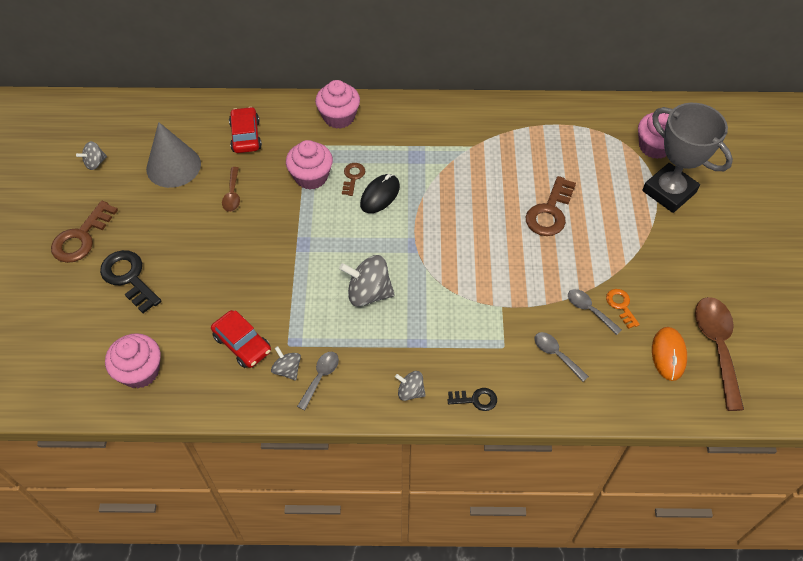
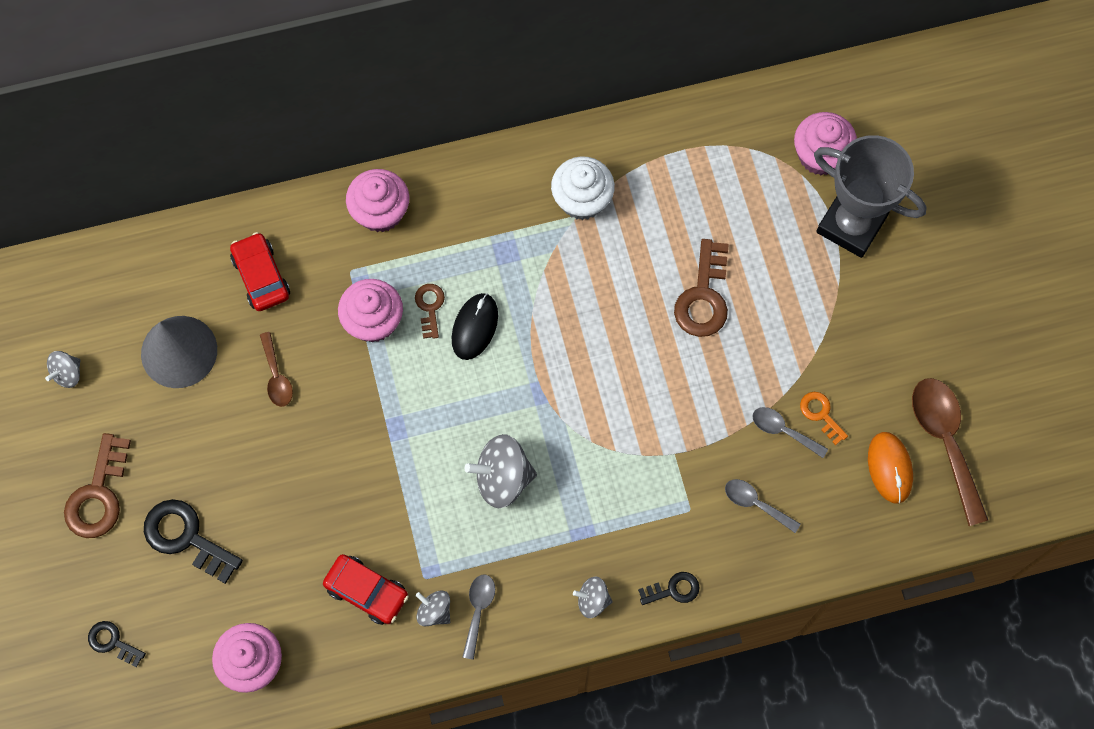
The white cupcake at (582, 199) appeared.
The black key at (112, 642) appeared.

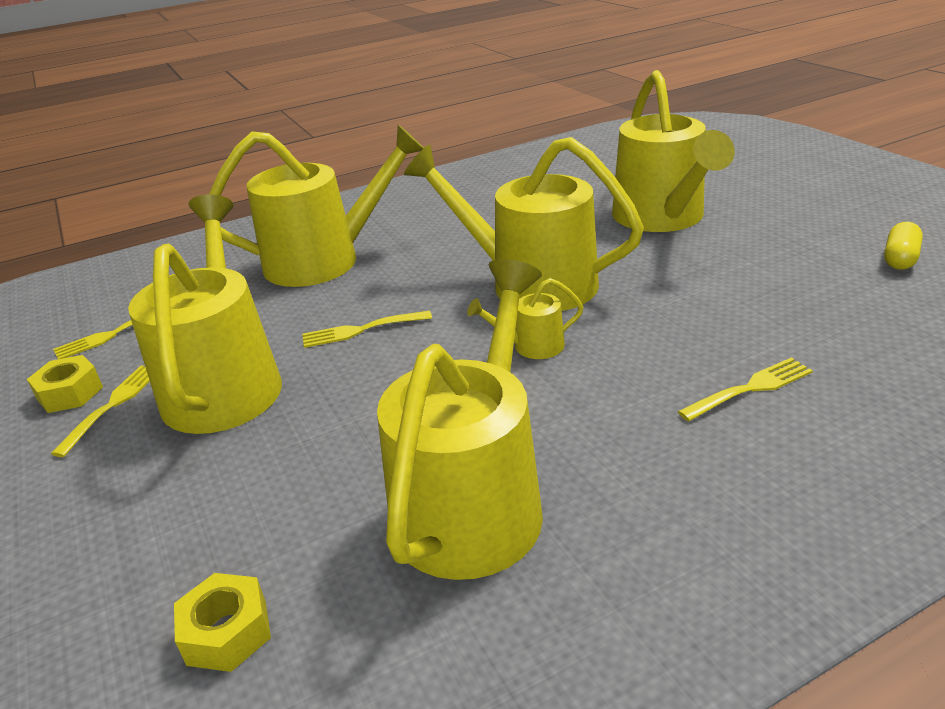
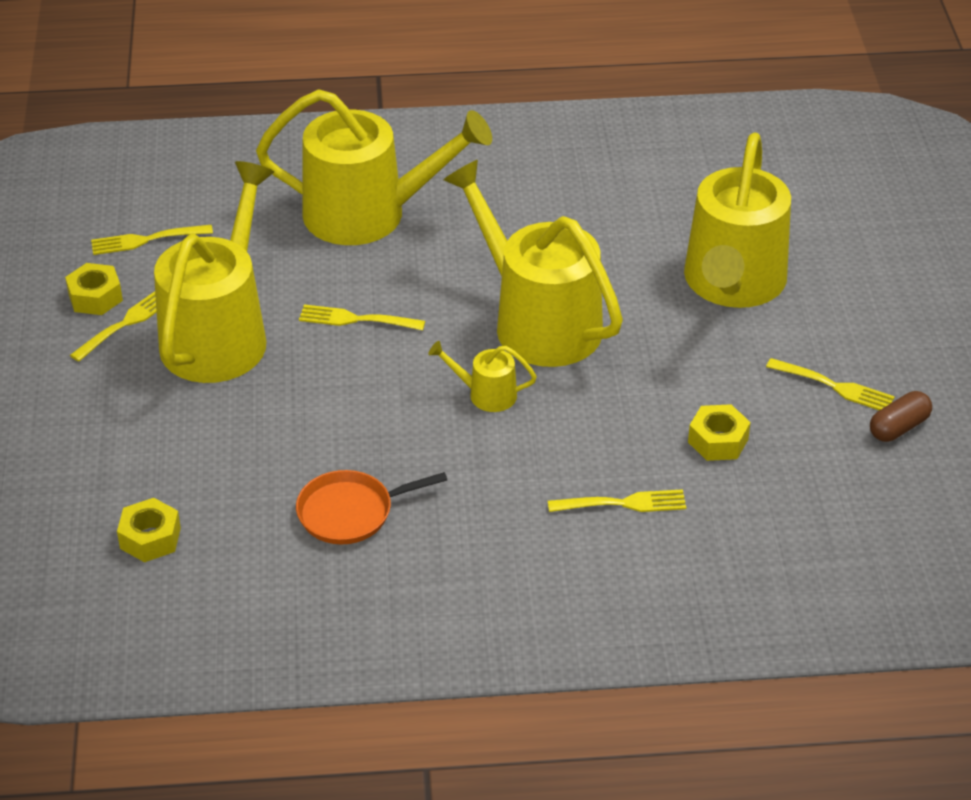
The yellow capsule at (900, 259) became the brown capsule at (898, 427).
The yellow watering can at (474, 501) was replaced by the orange pan at (350, 512).
The yellow fork at (834, 386) appeared.
The yellow nut at (718, 441) appeared.

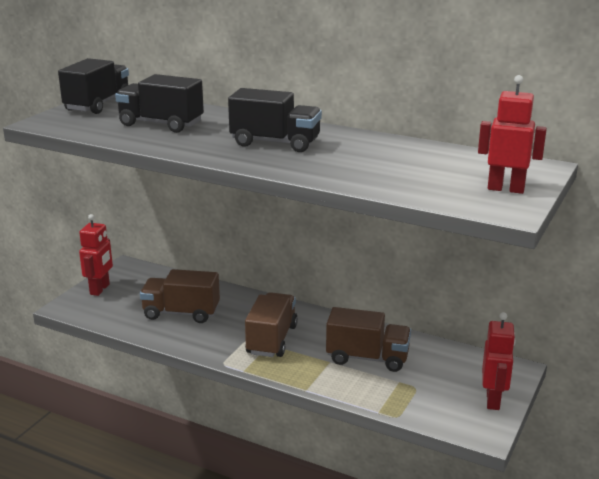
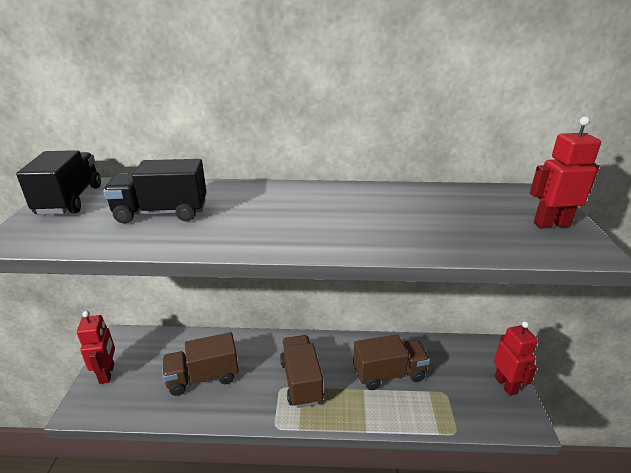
The black truck at (275, 143) disappeared.

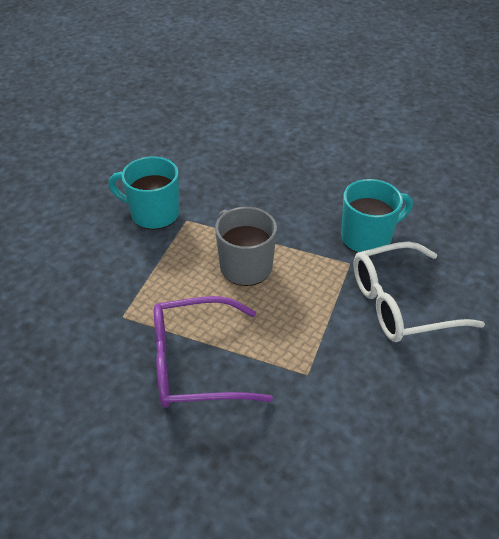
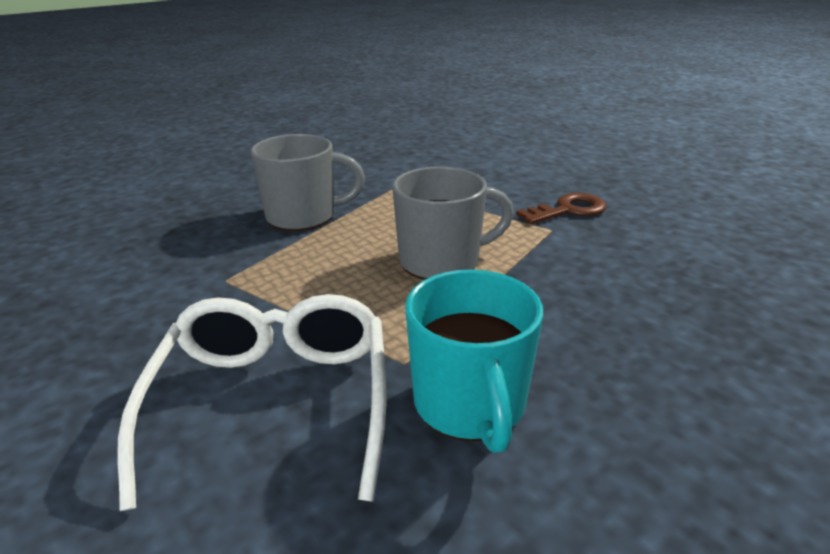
The turquoise mug at (153, 213) was replaced by the brown key at (568, 210).
The purple glasses at (195, 364) was replaced by the grey mug at (303, 216).

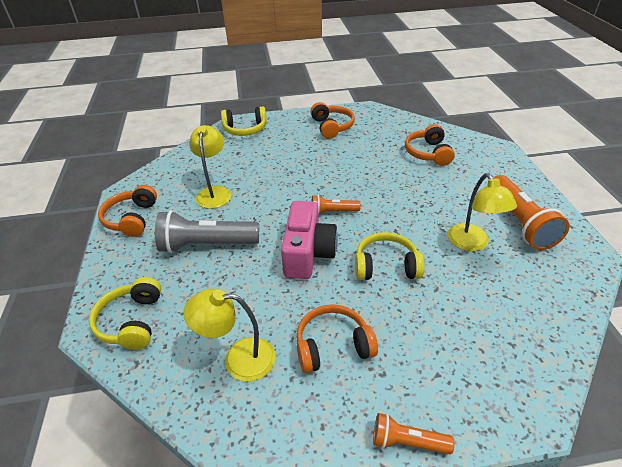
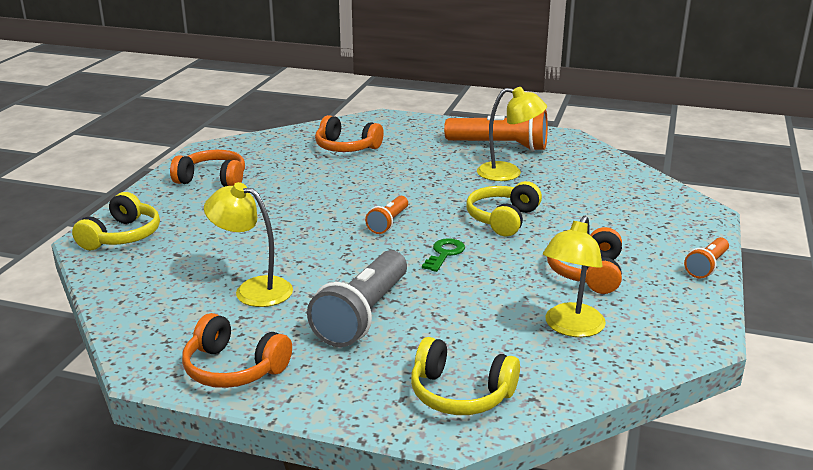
The pink camera at (308, 253) was replaced by the green key at (444, 254).

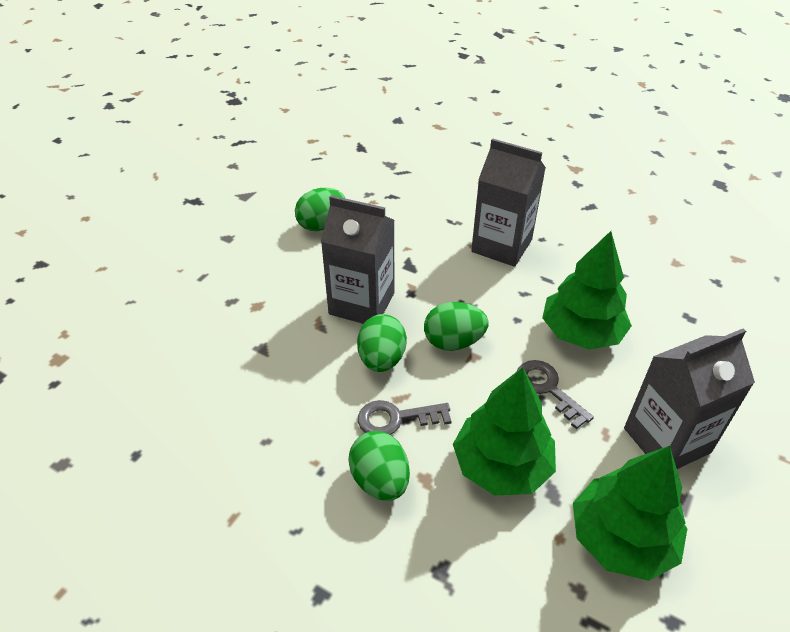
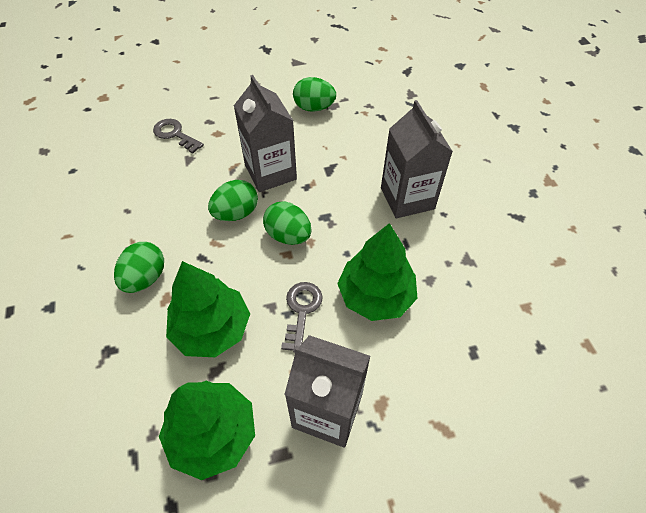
The grey key moved from (396, 418) to (175, 134).

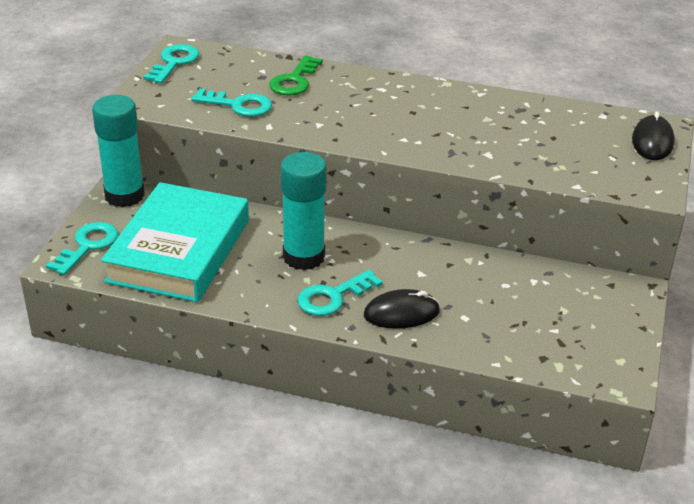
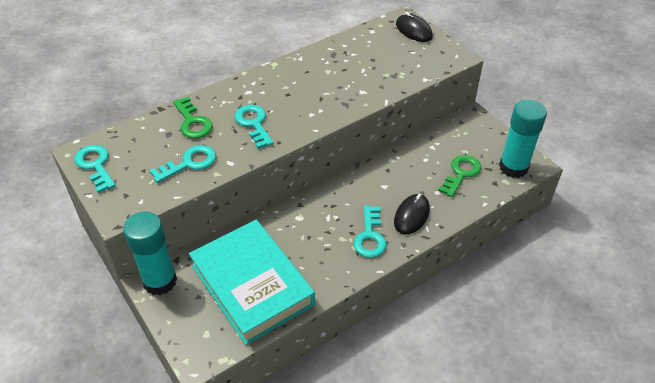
The turquoise glue stick moved from (303, 257) to (513, 167).
The turquoise key moved from (88, 246) to (253, 123).
The green key at (461, 173) appeared.

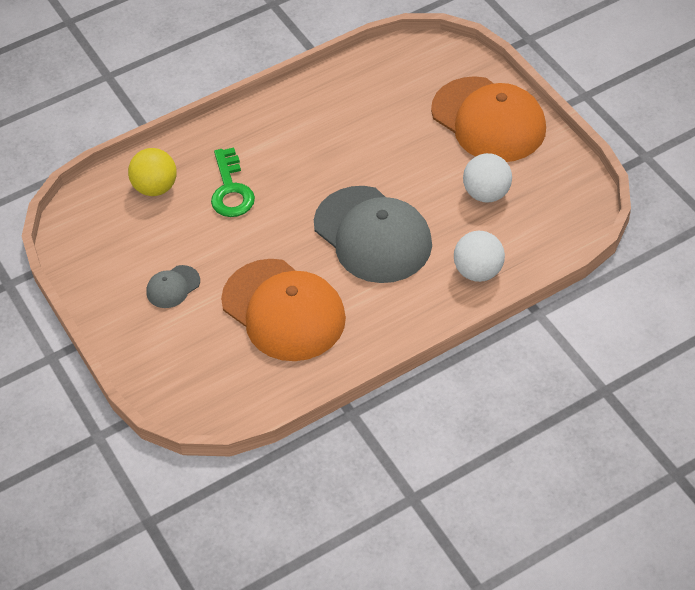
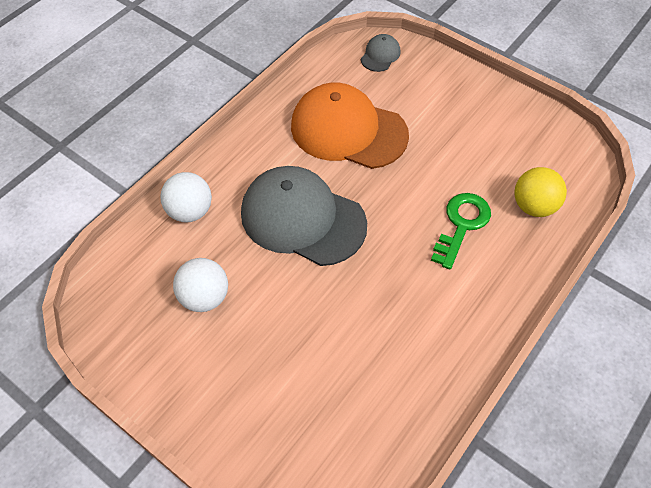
The orange cap at (488, 120) disappeared.
The green key at (231, 190) turned 60 degrees clockwise.
The grey cap moved from (173, 287) to (380, 55).

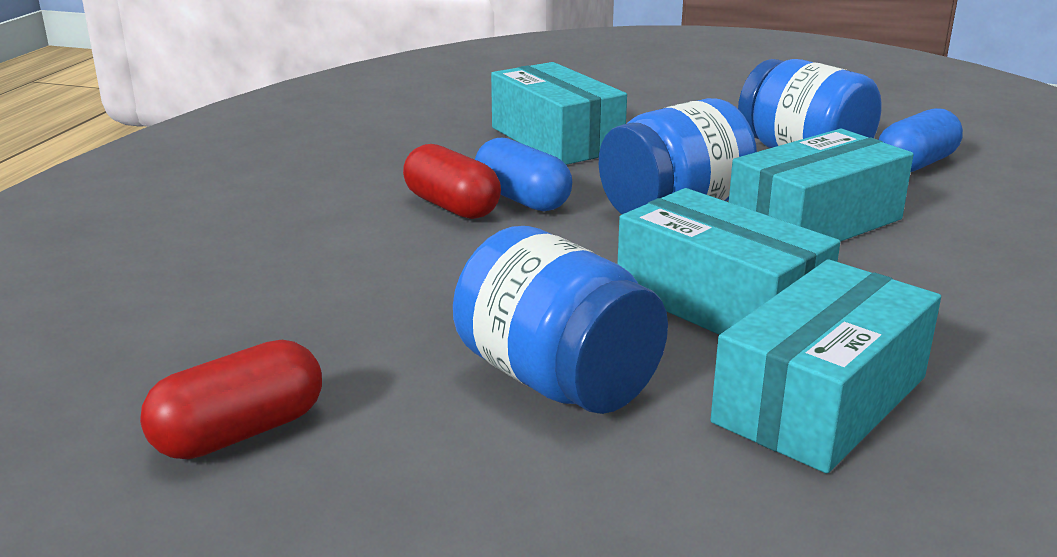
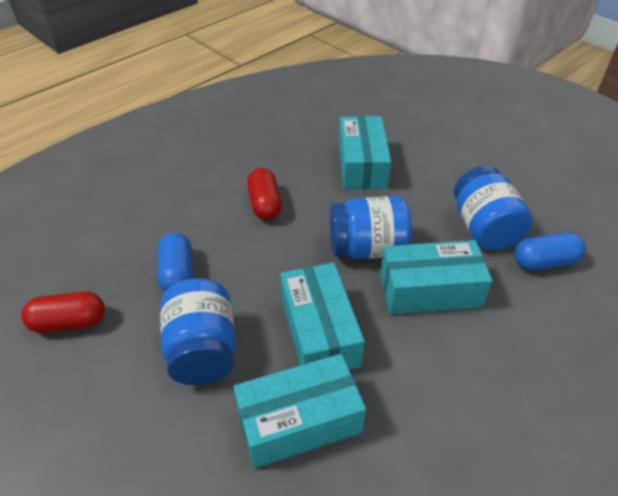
The blue capsule moved from (522, 199) to (178, 273).

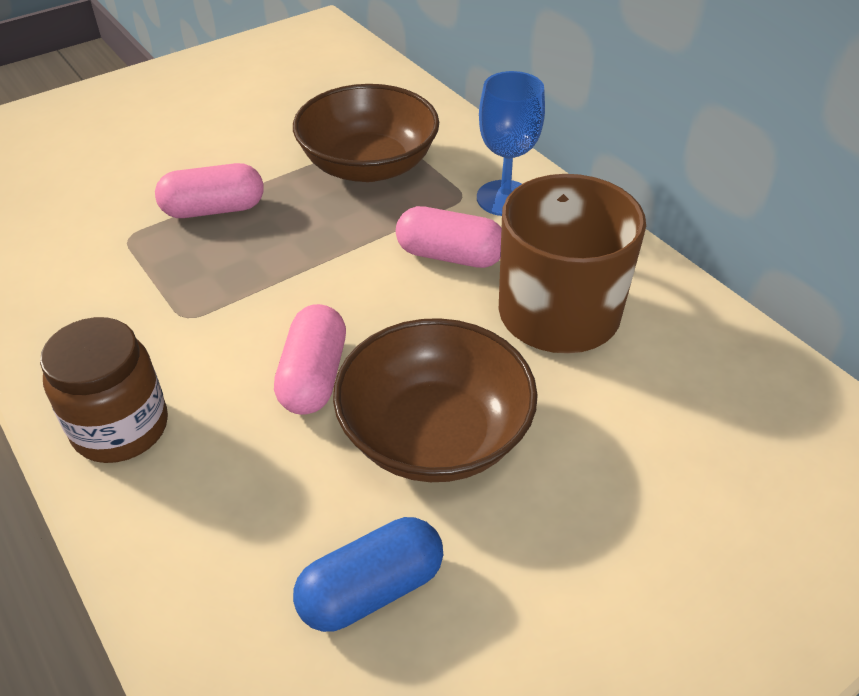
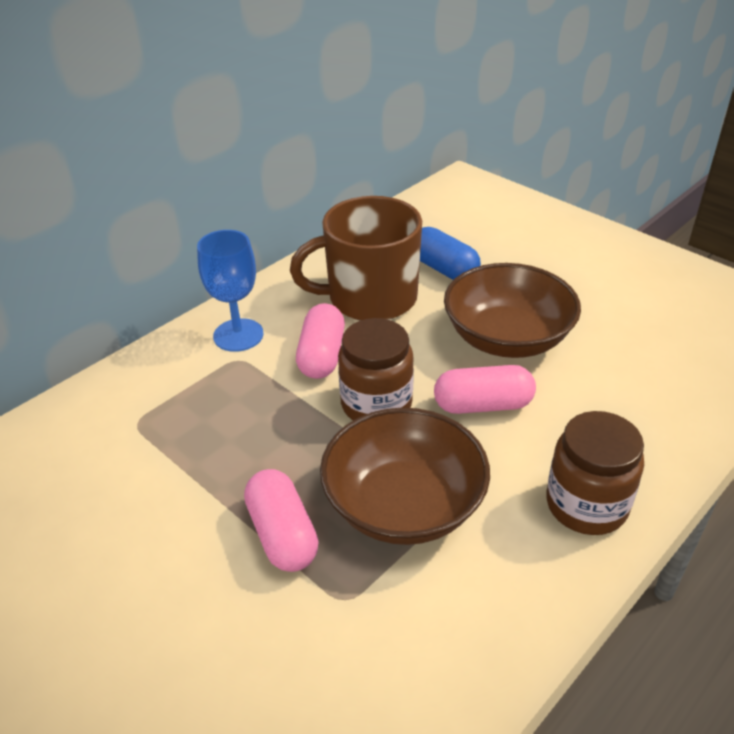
The brown bowl moved from (368, 165) to (404, 505).
The blue capsule moved from (371, 590) to (444, 269).
The brown jar at (376, 404) appeared.

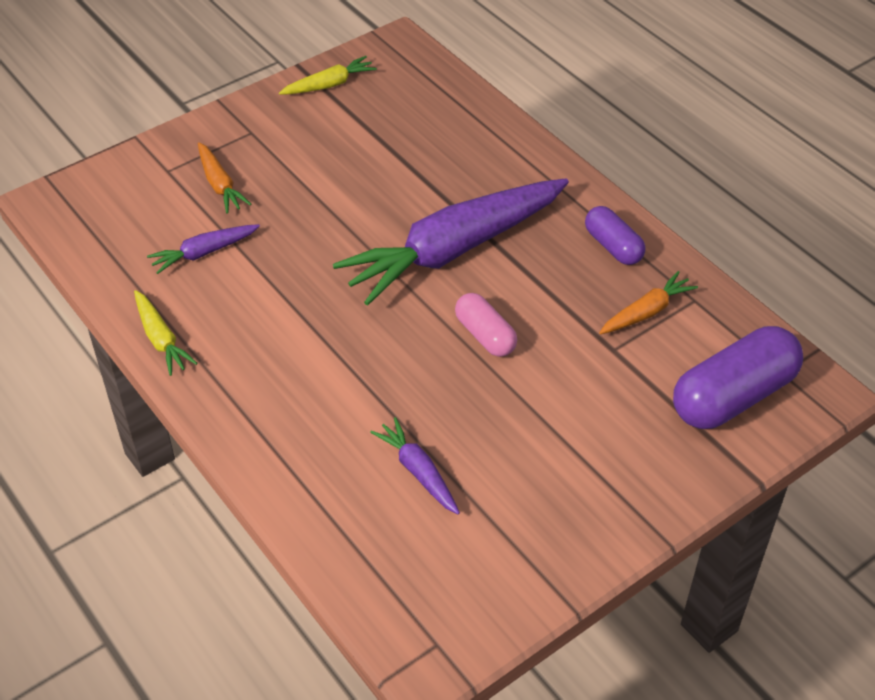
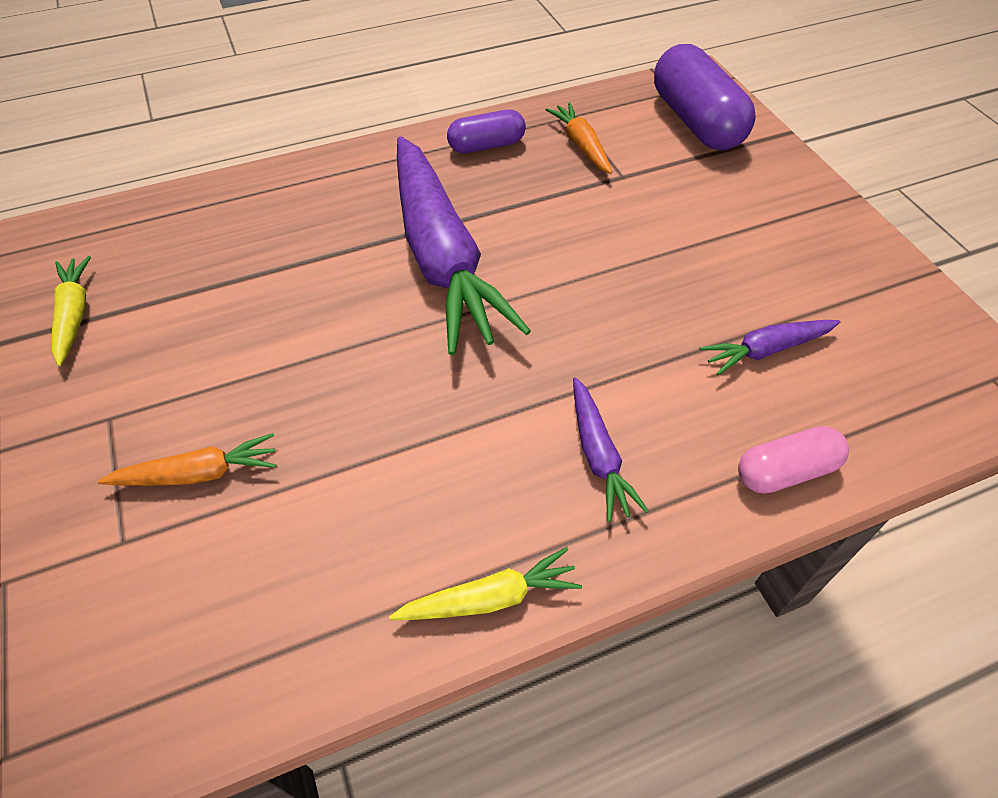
The purple carrot moved from (204, 253) to (598, 455).
The pink capsule moved from (485, 335) to (785, 471).

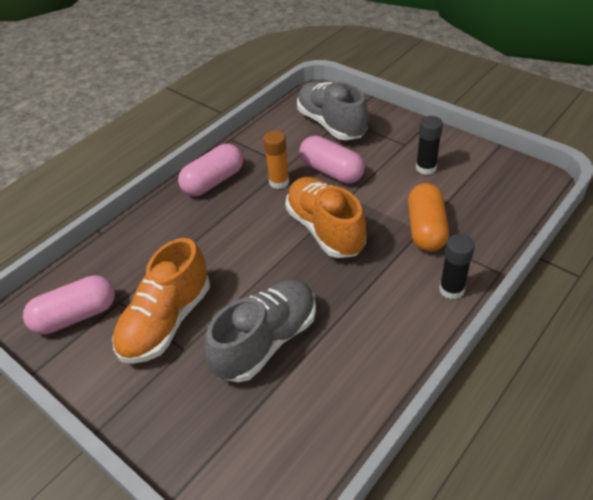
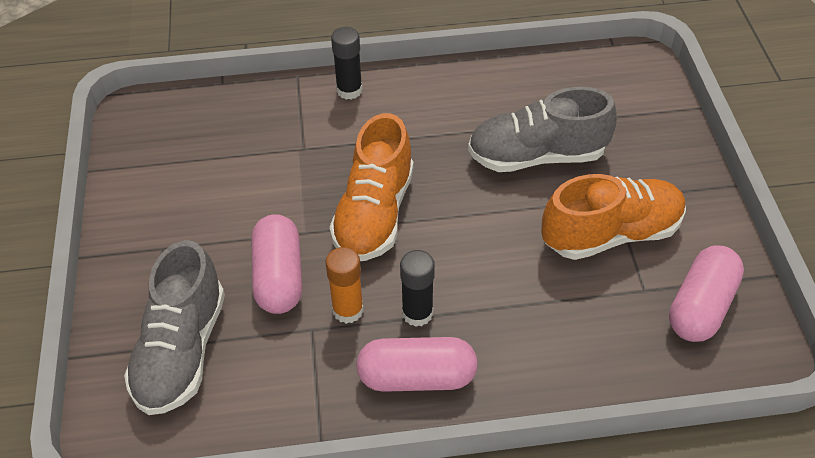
The black glue stick moved from (426, 168) to (417, 313).
The orange capsule at (426, 229) disappeared.
The pink capsule at (76, 316) turned 75 degrees counterclockwise.

